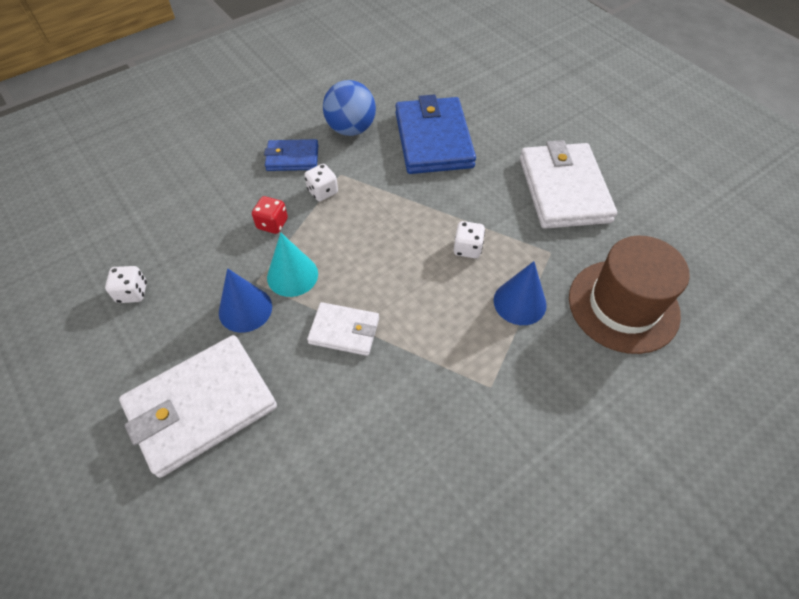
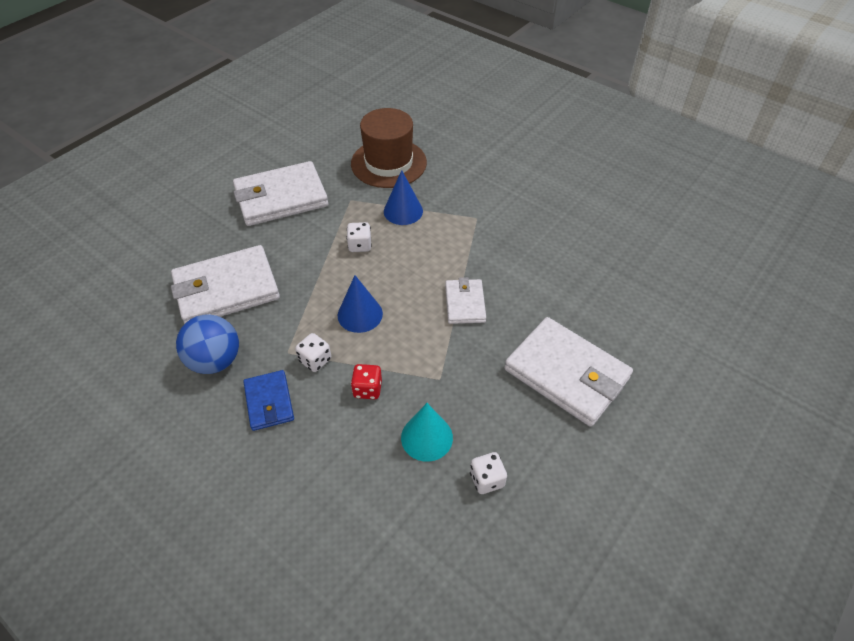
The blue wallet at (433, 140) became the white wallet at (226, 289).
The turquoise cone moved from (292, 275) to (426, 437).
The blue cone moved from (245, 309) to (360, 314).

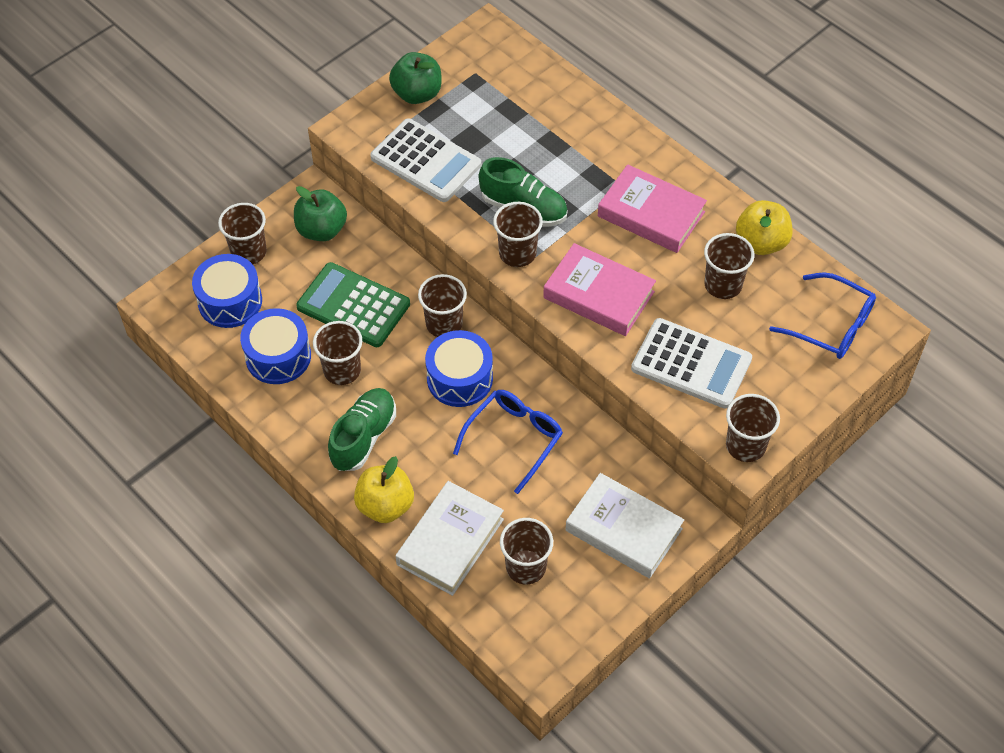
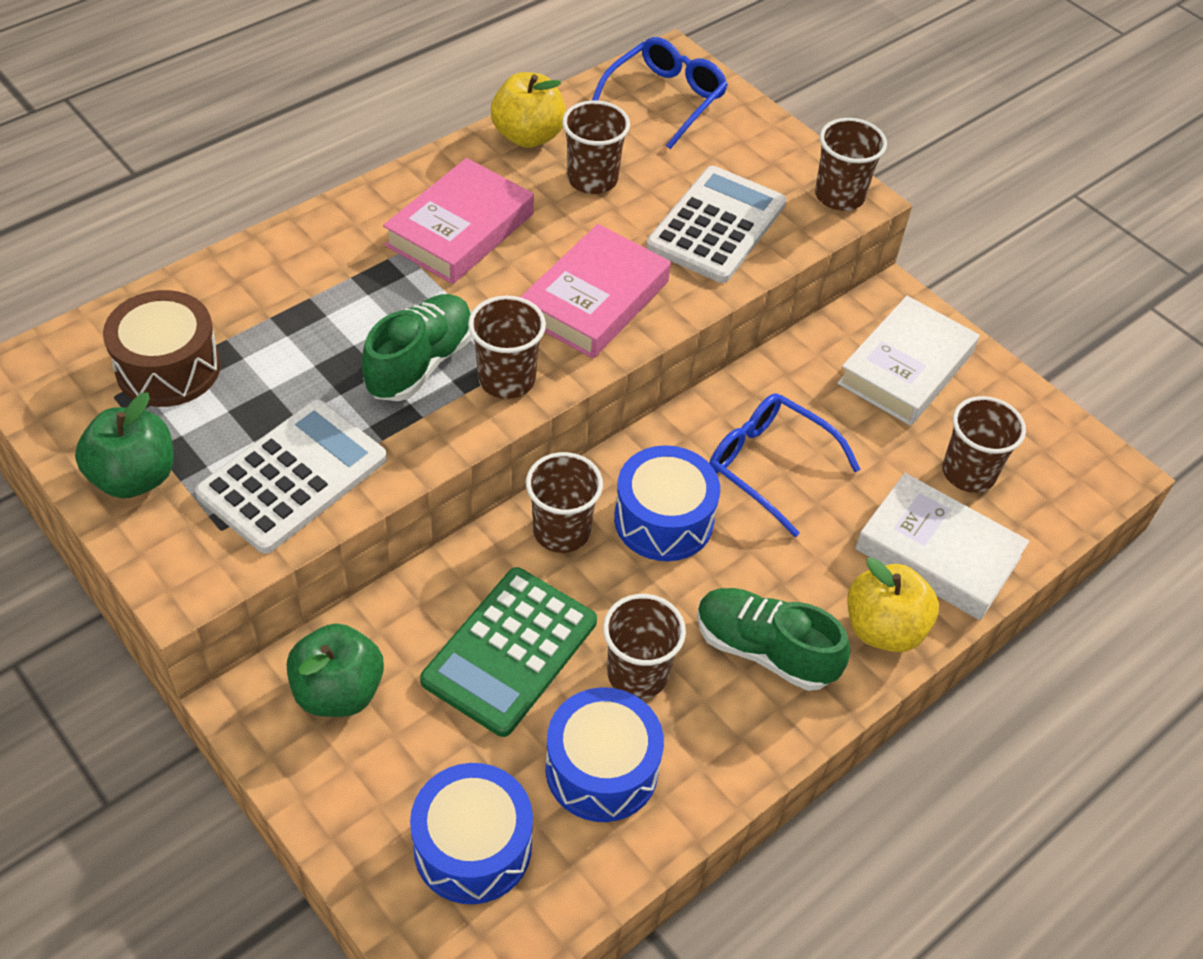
The brown cup at (249, 252) disappeared.
The brown drum at (168, 368) appeared.

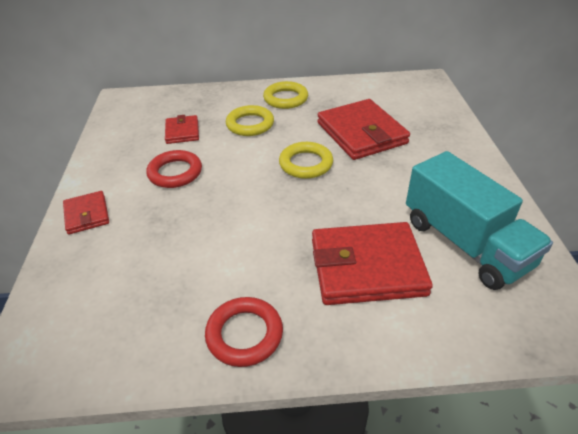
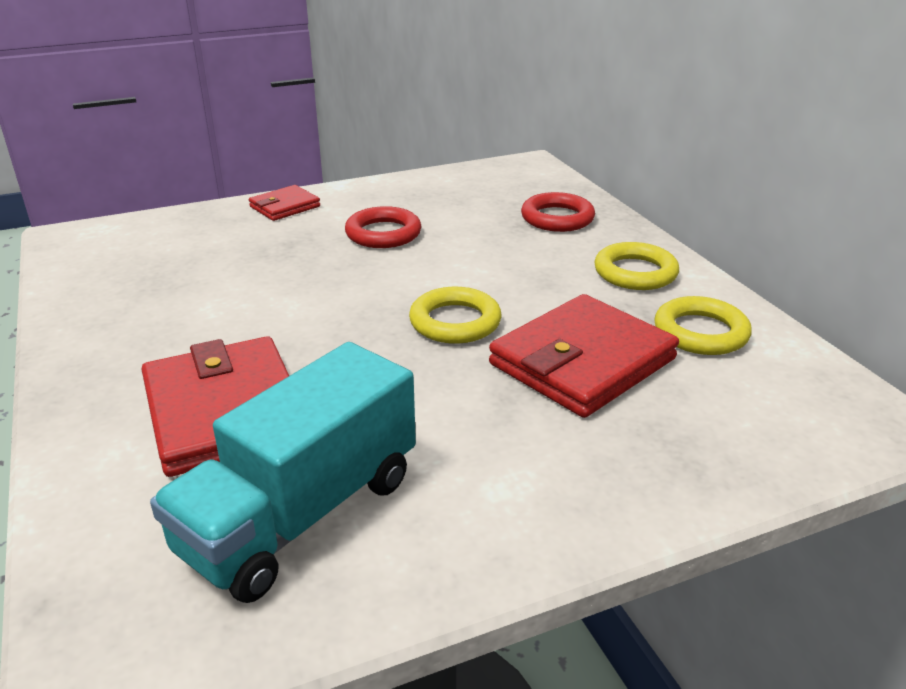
The yellow ring moved from (250, 124) to (700, 332).
The red wallet at (182, 132) disappeared.
The red ring moved from (244, 334) to (557, 218).

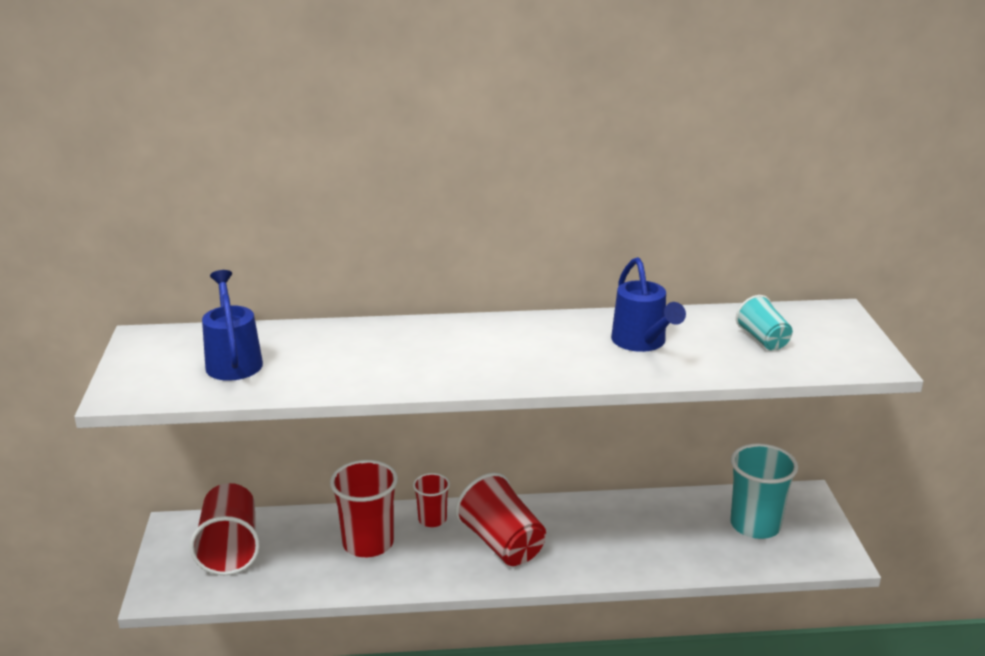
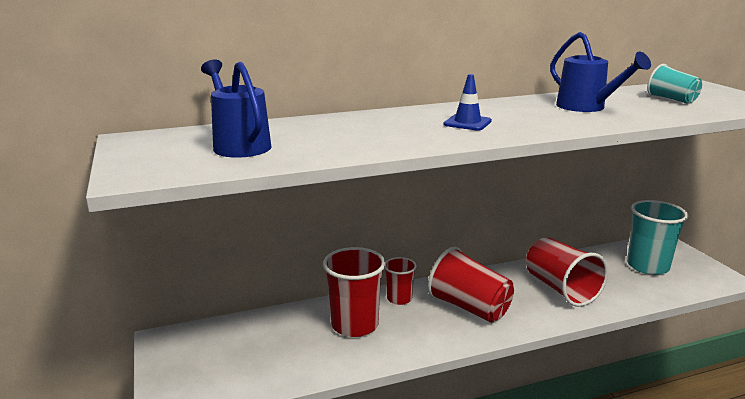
The red cup moved from (230, 549) to (561, 289).
The blue traffic cone at (467, 123) appeared.

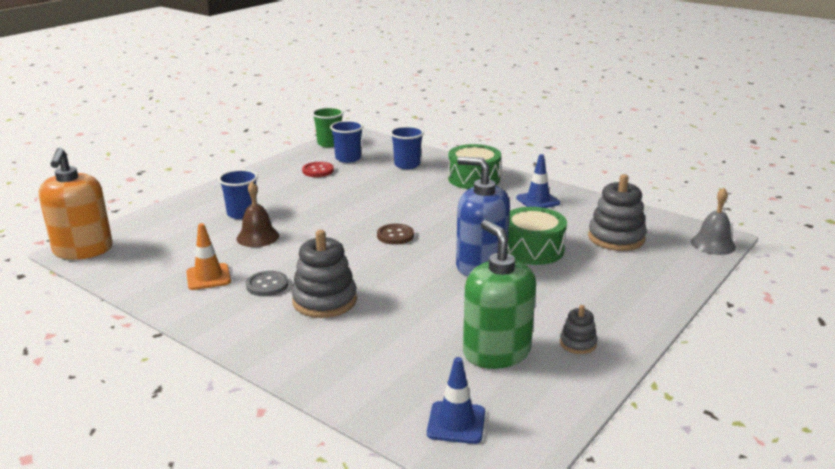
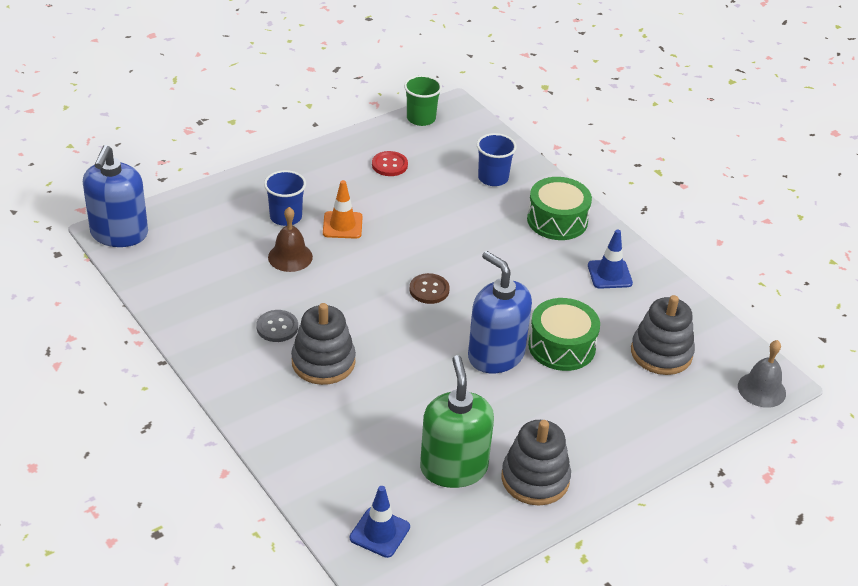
The blue cup at (348, 158) disappeared.
The orange soap dispenser at (83, 250) became the blue soap dispenser at (119, 234).
The orange traffic cone moved from (208, 277) to (342, 225).
The grey stacking toy at (577, 343) changed to 1.91 times the size.

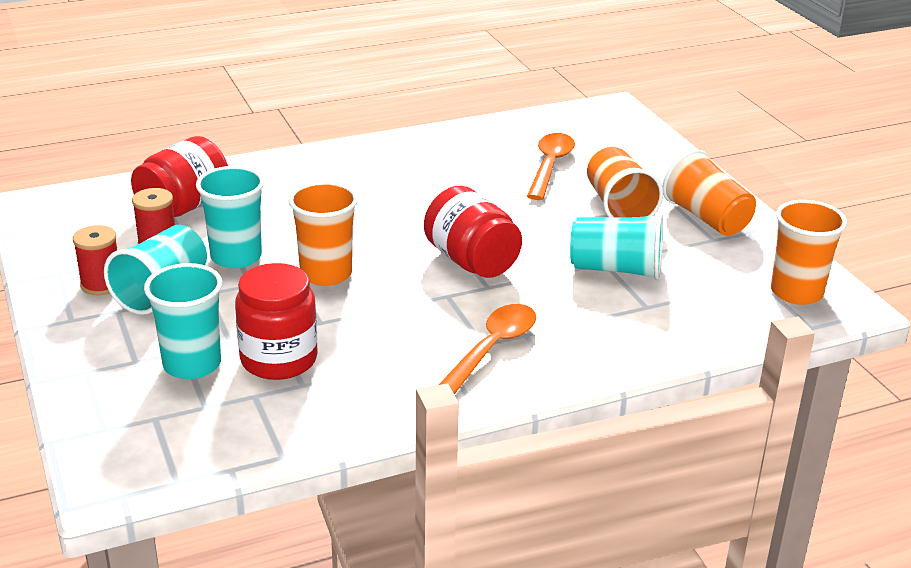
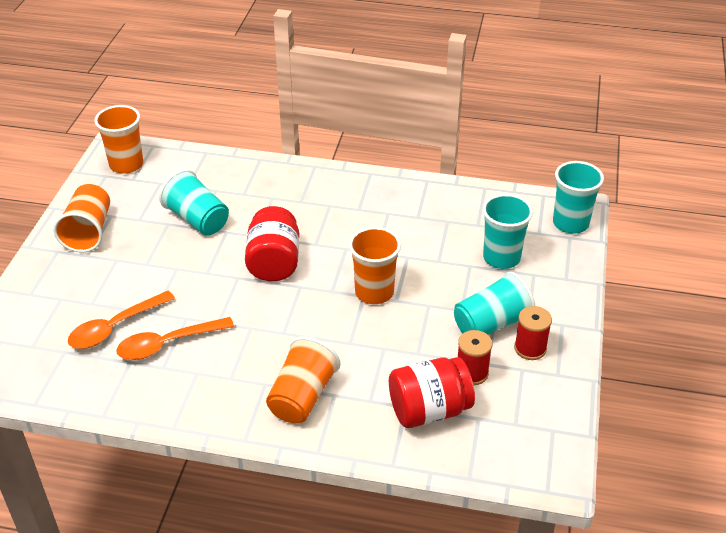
The orange cup moved from (618, 207) to (302, 396).
The turquoise cup moved from (236, 257) to (570, 223).
The red jar at (279, 359) disappeared.
The orange spoon moved from (492, 348) to (167, 344).

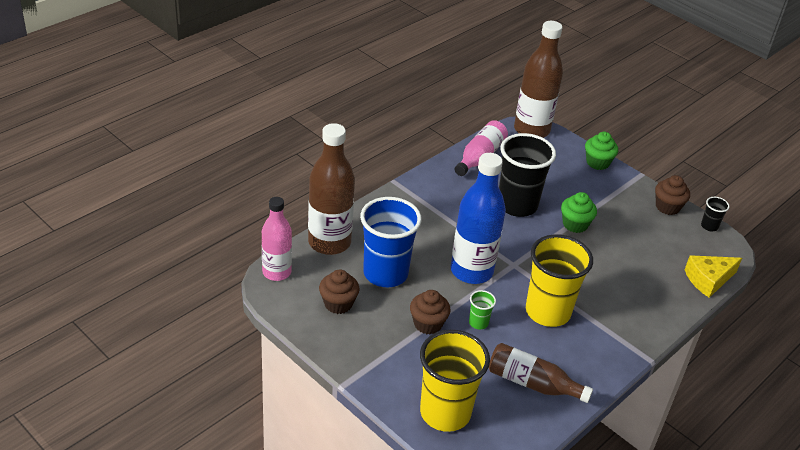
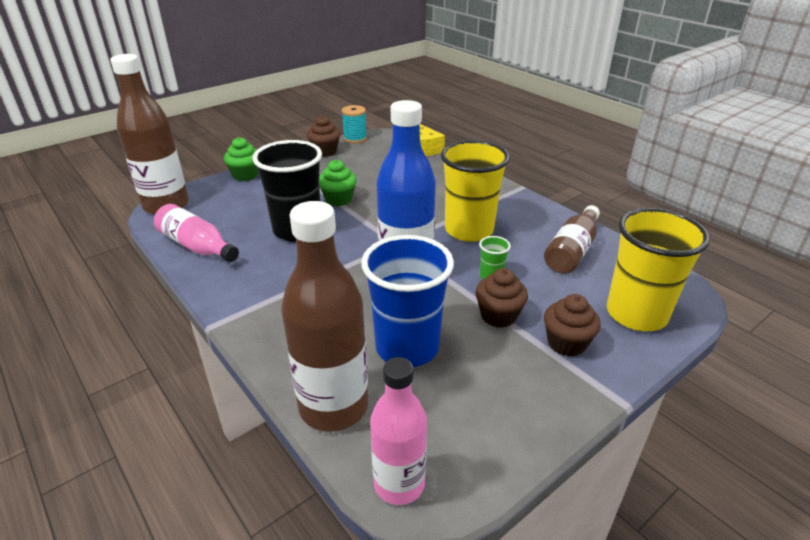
The black cup at (709, 226) was replaced by the turquoise spool at (355, 138).
The brown cupcake moved from (338, 304) to (566, 343).

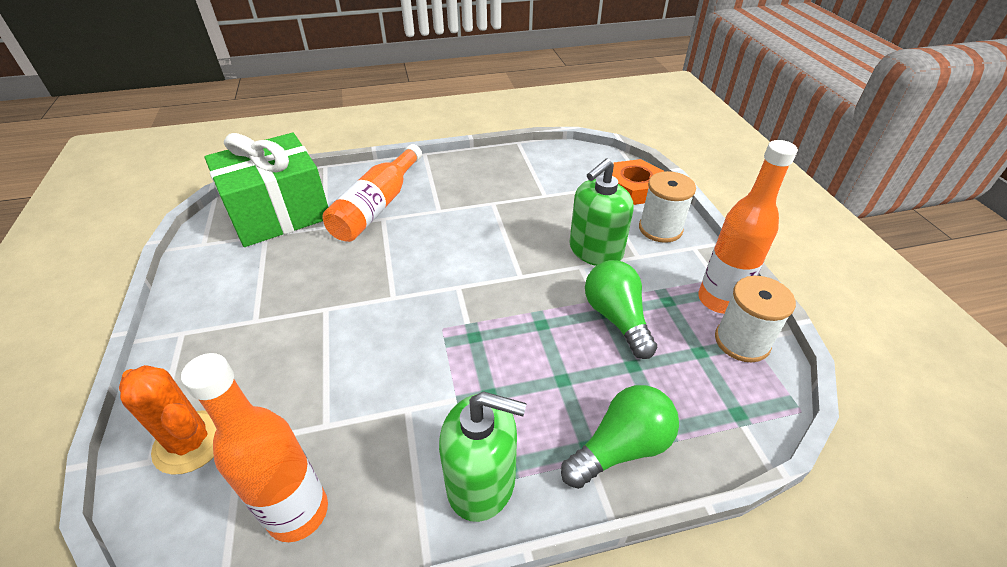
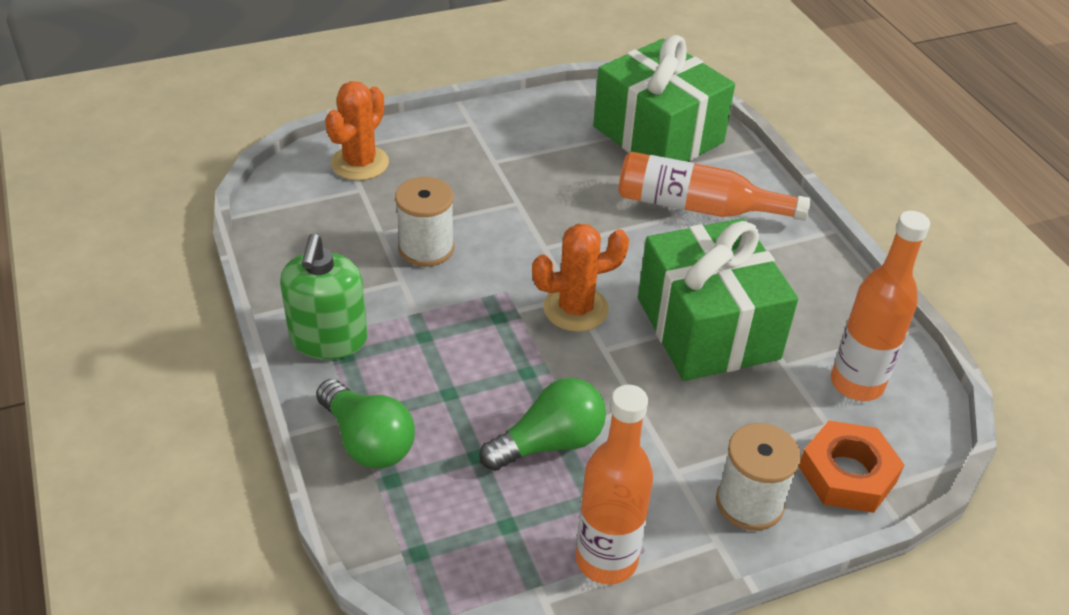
The green soap dispenser at (595, 251) disappeared.
The white spool moved from (742, 341) to (426, 248).
The orange bottle moved from (298, 512) to (856, 383).
The green gift at (708, 328) appeared.
The orange cactus at (575, 309) appeared.

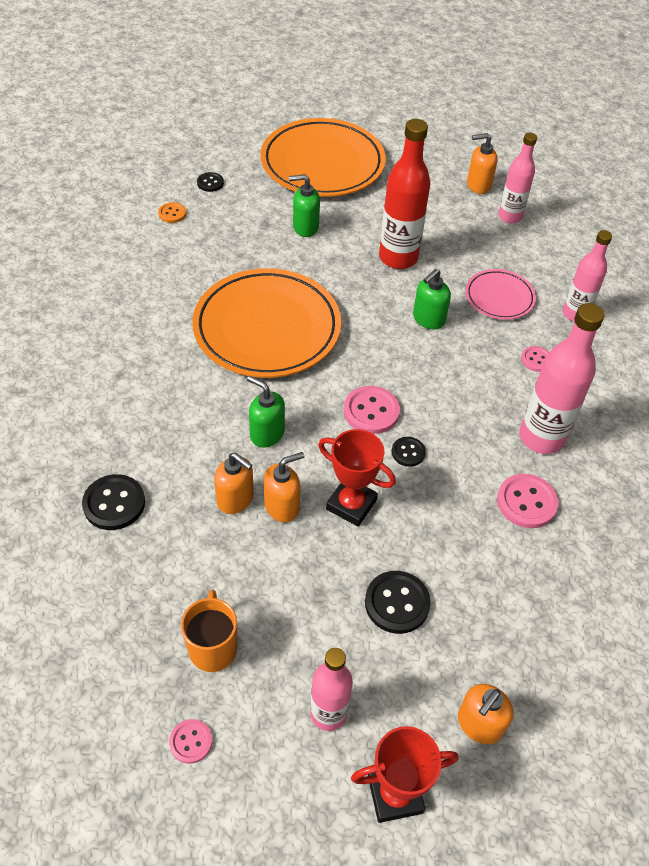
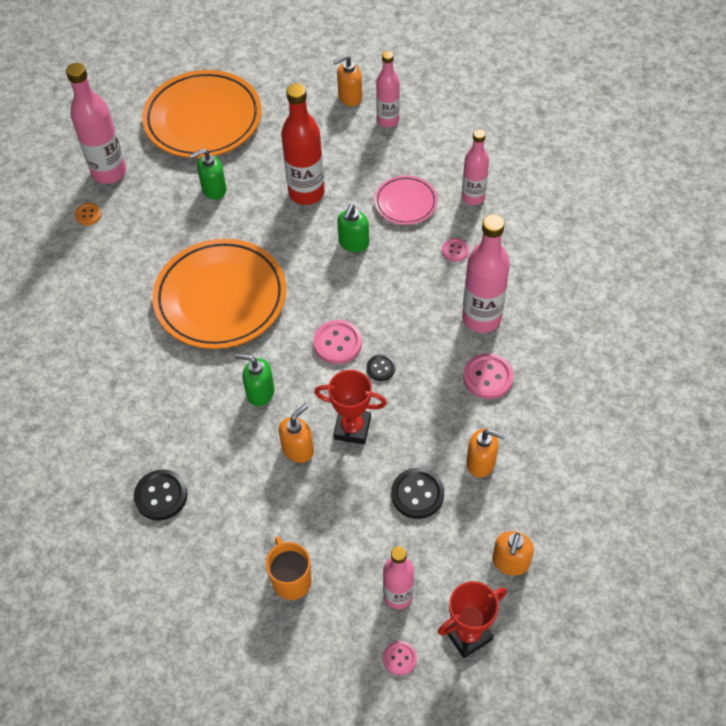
The black button at (210, 183) was replaced by the pink bottle at (109, 172).
The orange soap dispenser moved from (235, 499) to (481, 463).
The pink button moved from (191, 741) to (399, 658).

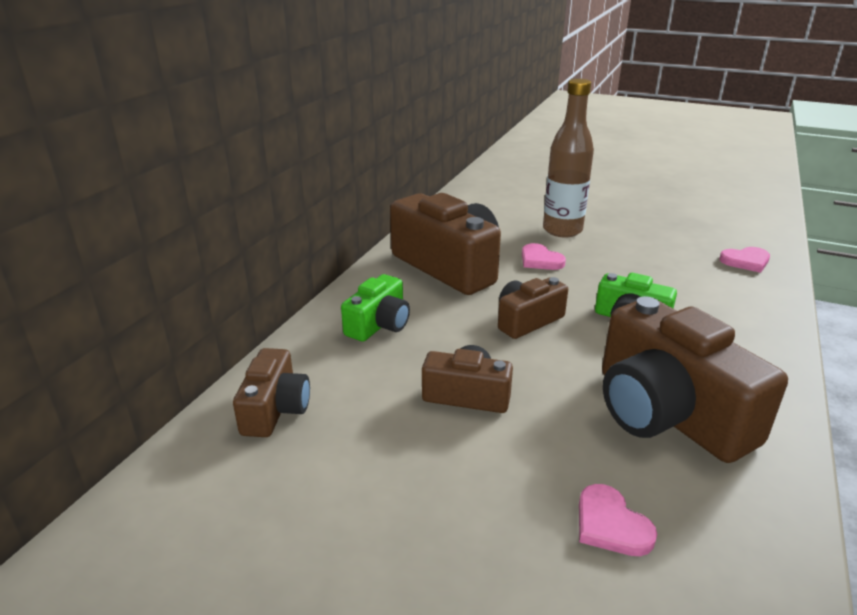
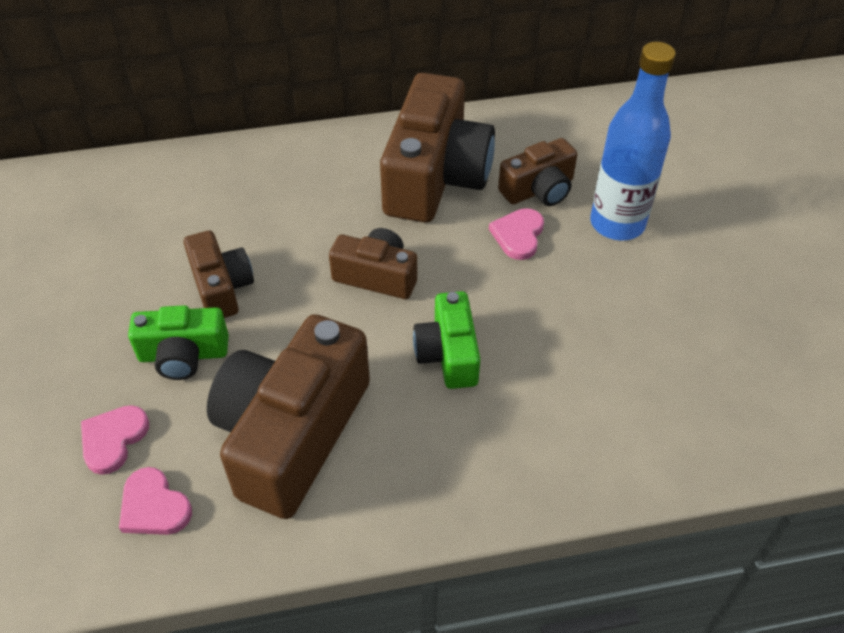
The brown bottle at (562, 230) became the blue bottle at (617, 224).
The pink heart moved from (746, 261) to (154, 506).
The green camera moved from (379, 324) to (183, 355).
The brown camera moved from (275, 409) to (539, 189).

